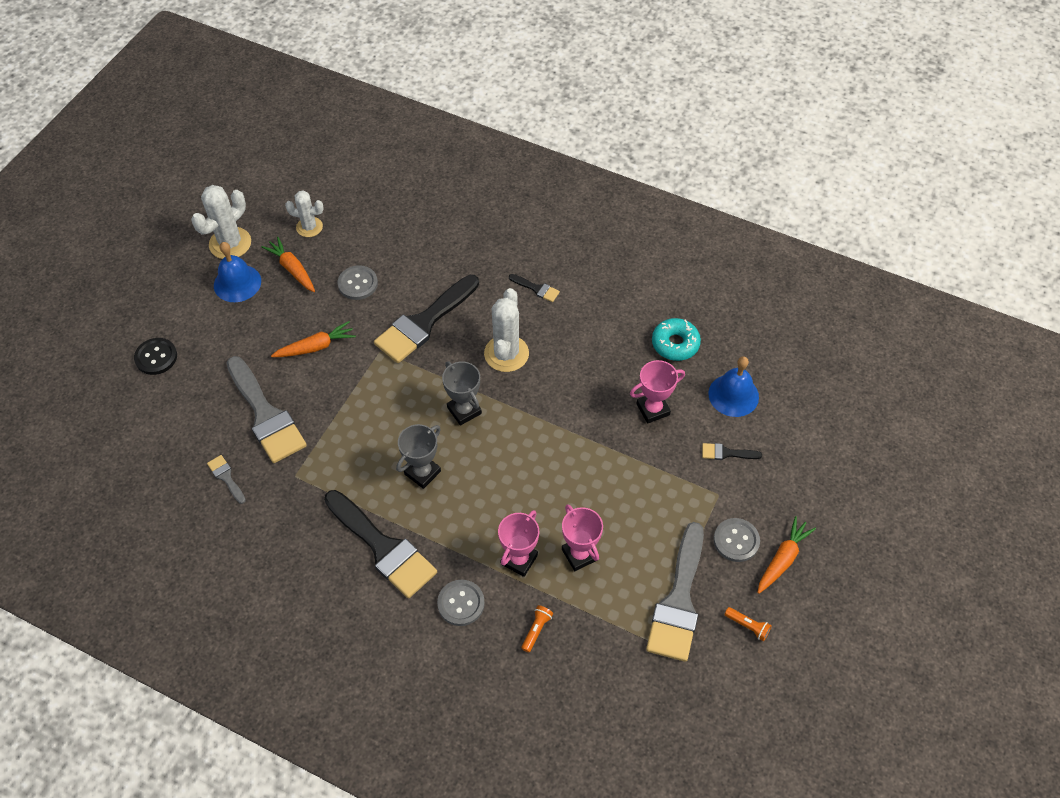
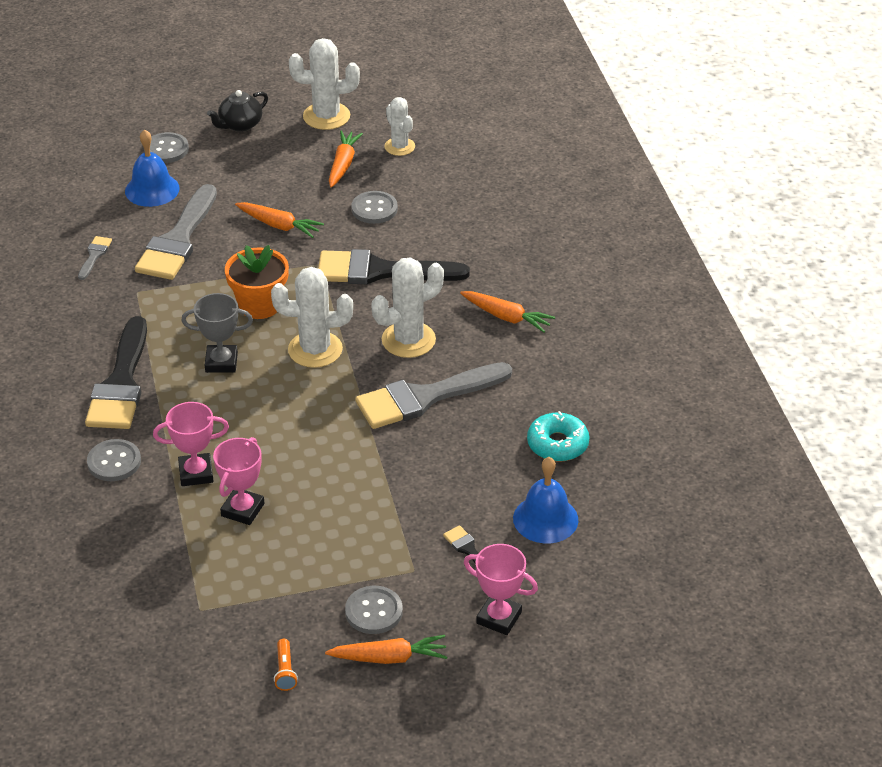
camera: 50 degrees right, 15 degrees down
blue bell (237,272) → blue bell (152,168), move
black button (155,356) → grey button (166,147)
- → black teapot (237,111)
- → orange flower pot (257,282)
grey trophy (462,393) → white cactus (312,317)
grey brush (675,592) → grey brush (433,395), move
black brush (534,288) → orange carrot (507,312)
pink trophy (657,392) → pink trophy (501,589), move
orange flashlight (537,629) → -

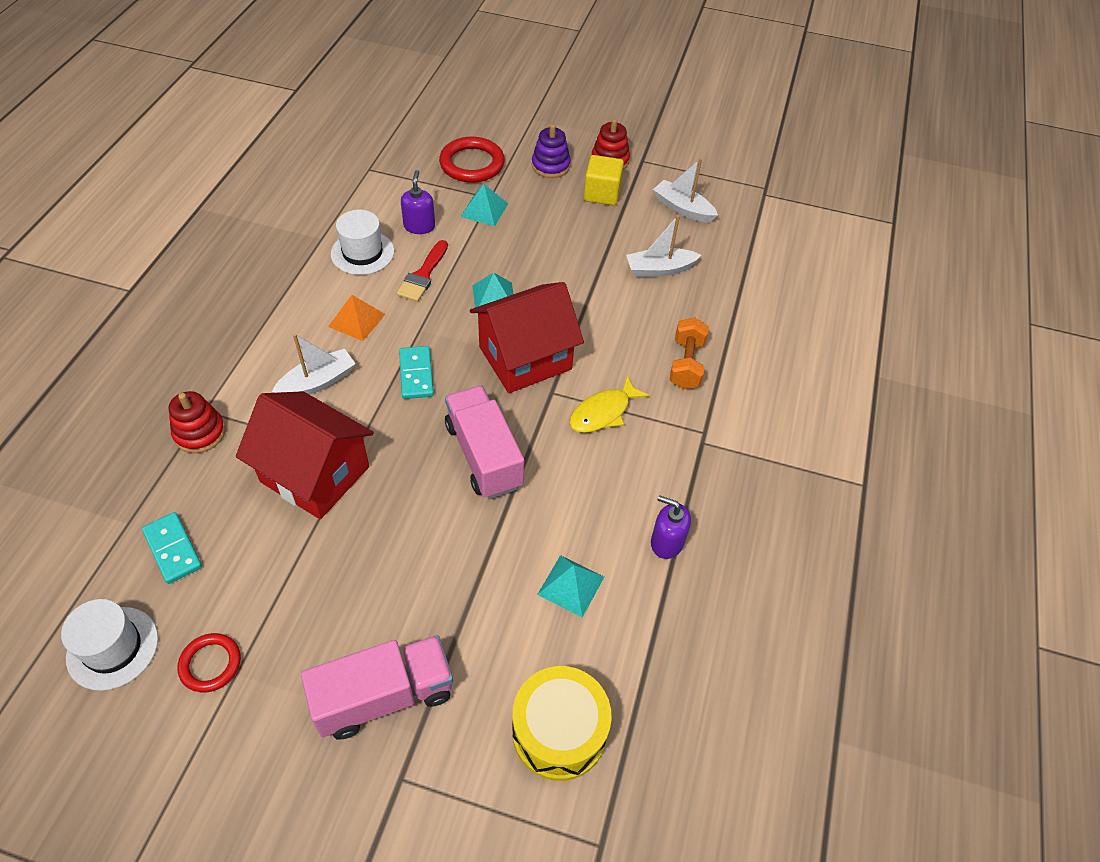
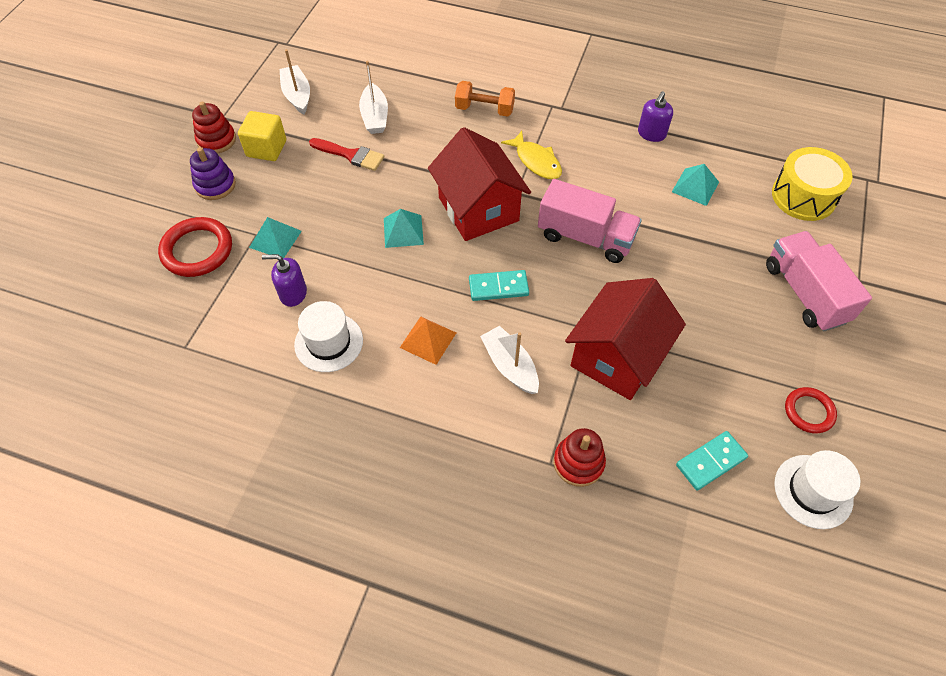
camera: 85 degrees left, 5 degrees up
white boat (685,190) → white boat (295,81), 120 degrees clockwise
red brush (422,271) → red brush (346,154), move
pink truck (484,442) → pink truck (590,221), 135 degrees counterclockwise

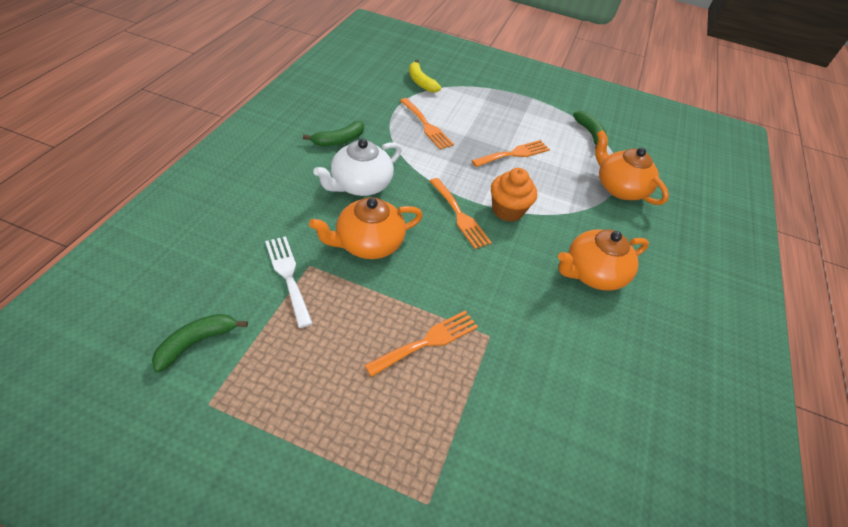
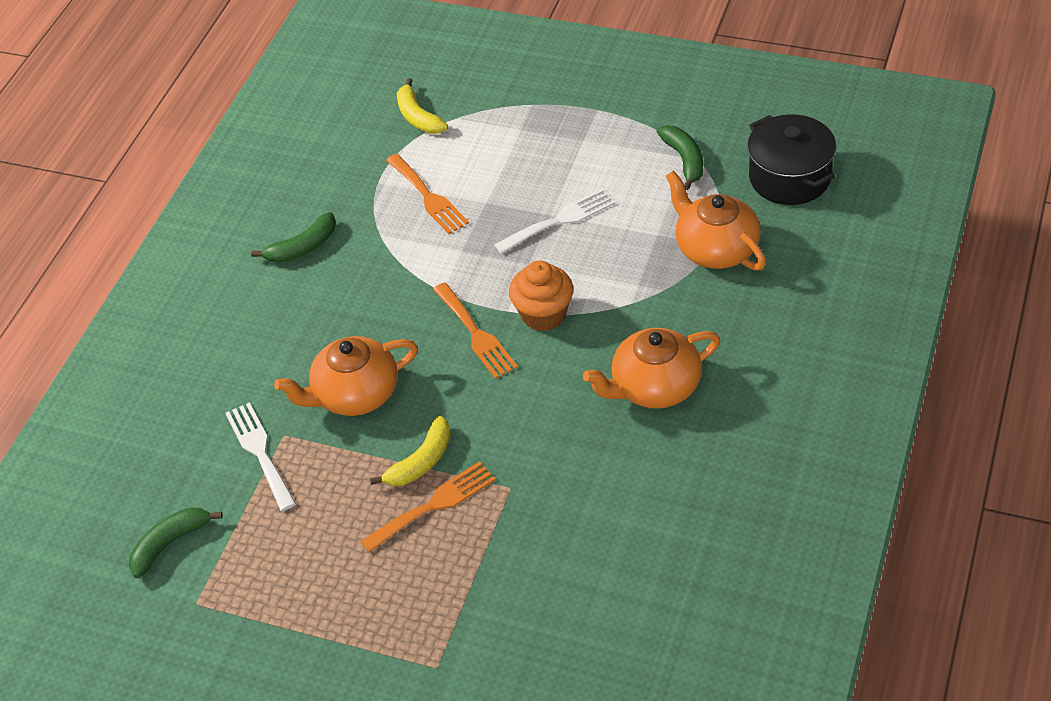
camera: 10 degrees right, 0 degrees up
- → yellow banana (410,451)
orange fork (510,153) → white fork (554,221)
- → black pot (791,159)
white teapot (357,167) → -

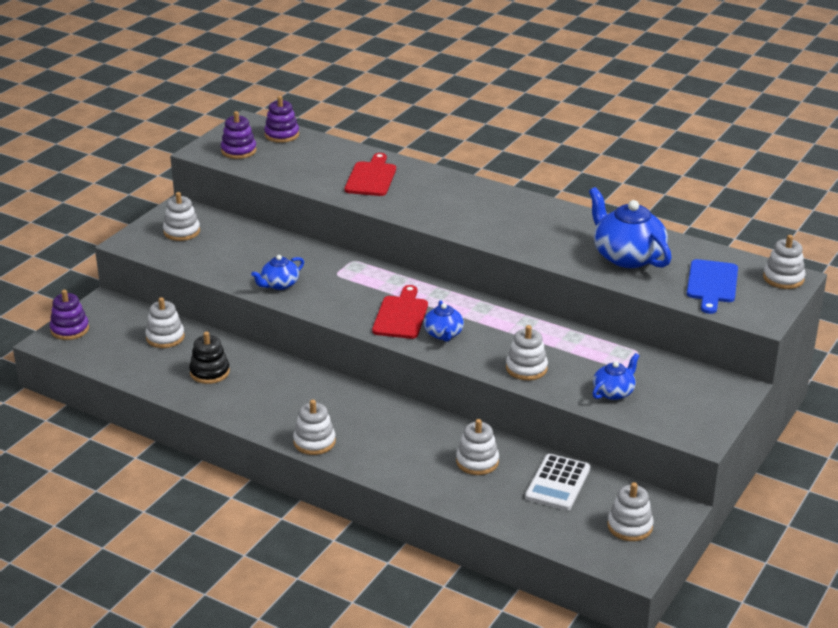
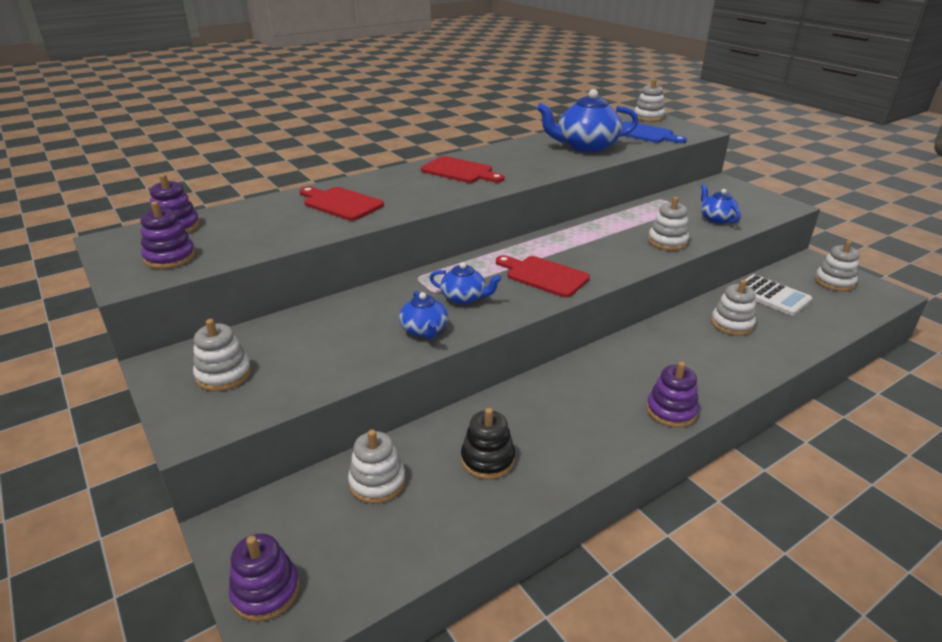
camera: 65 degrees left, 0 degrees up
- → red cutting board (462,169)
blue teapot (444,321) → blue teapot (465,283), move
white stacking toy (314,427) → purple stacking toy (672,395)

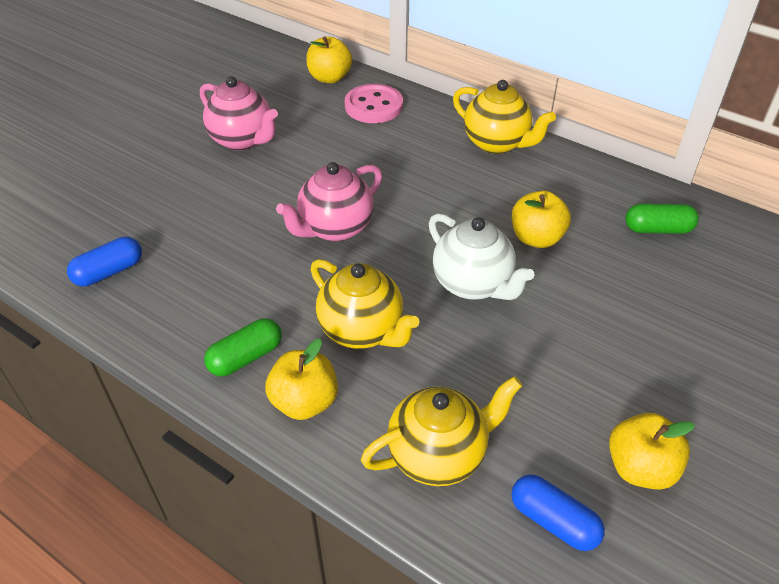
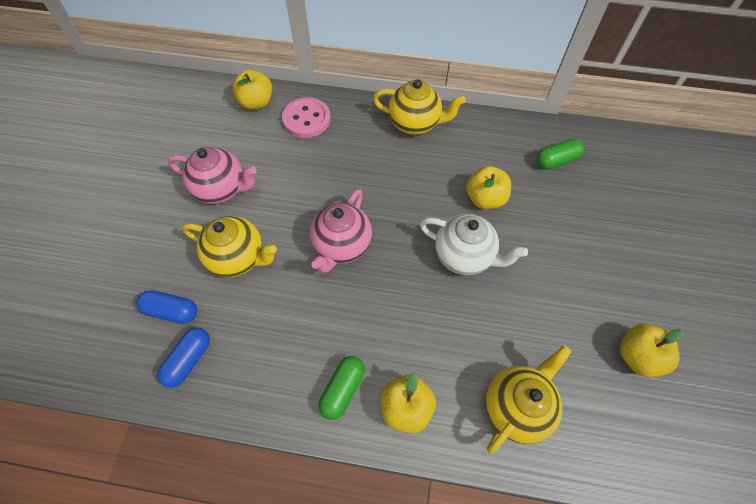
camera: 25 degrees left, 15 degrees up
blue capsule (558,513) → blue capsule (166,307), move
yellow teapot (365,304) → yellow teapot (229,246), move

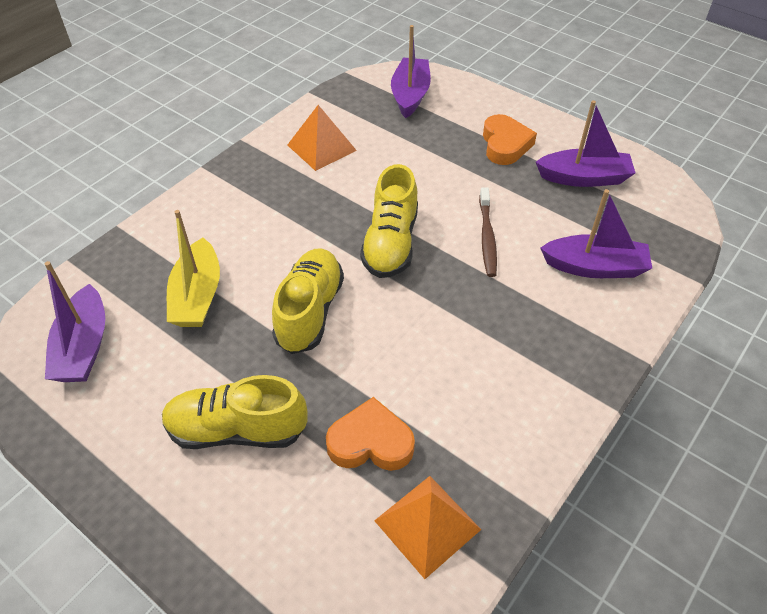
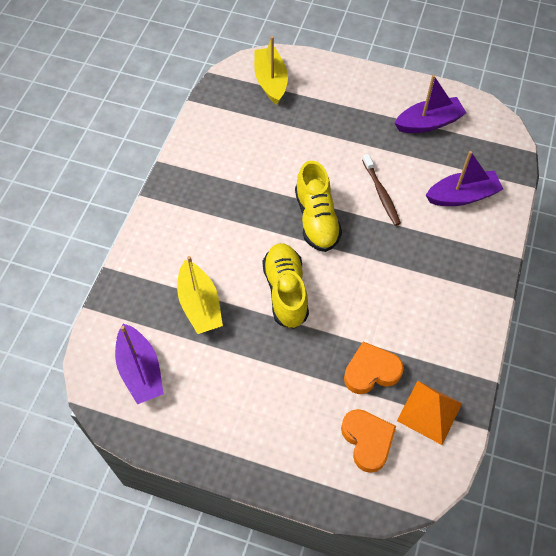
camera: 20 degrees left, 10 degrees up
purple boat (411,71) → yellow boat (271,70)
orange heart (510,139) → orange heart (368,441), move
yellow shoe (235,412) → -
orange pyramid (322,138) → -

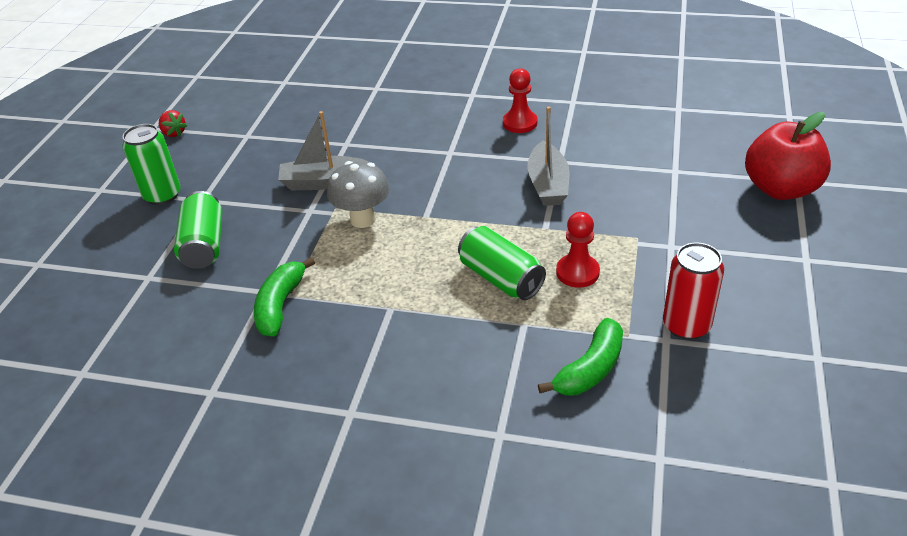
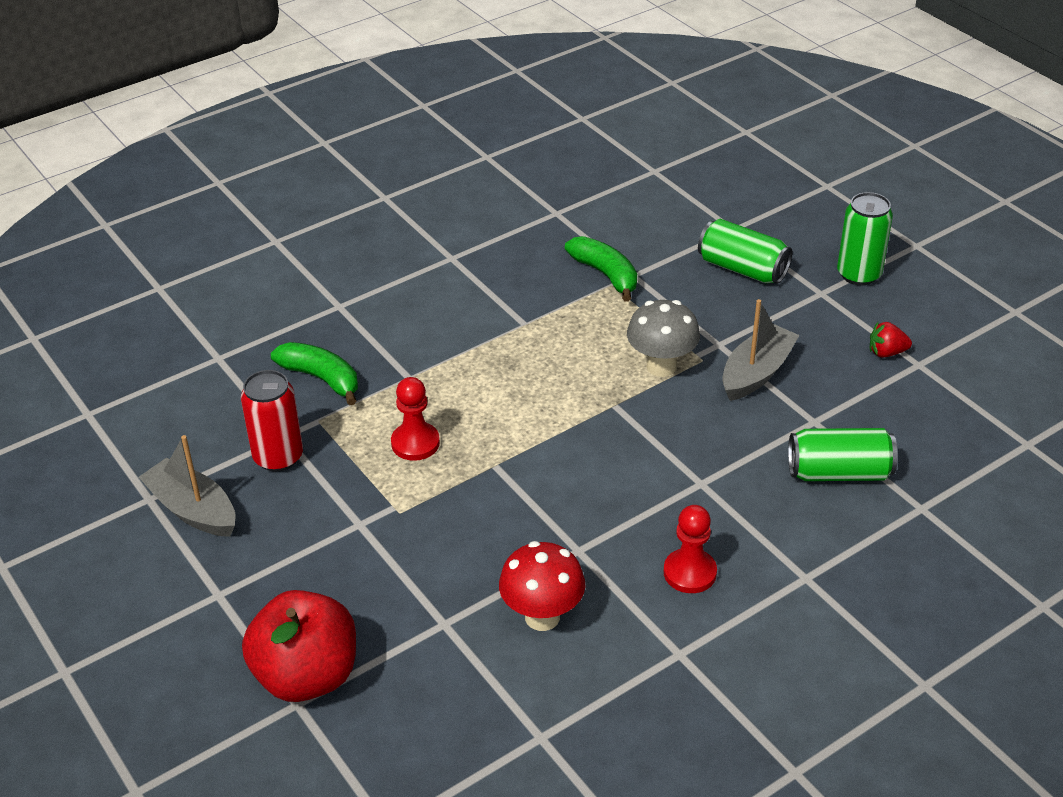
camera: 130 degrees right, 0 degrees up
grey boat (548,156) → grey boat (187,486), move
green banana (580,357) → green banana (314,373), 135 degrees clockwise
- → red mushroom (542,586)
green can (502,263) → green can (843,454), move
red strawberry (173,123) → red strawberry (891,339), move

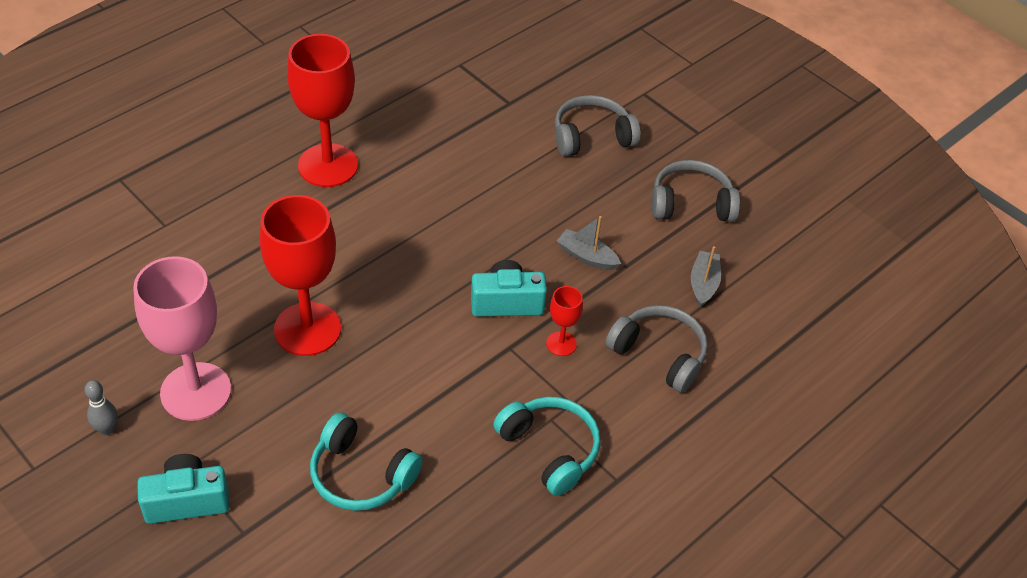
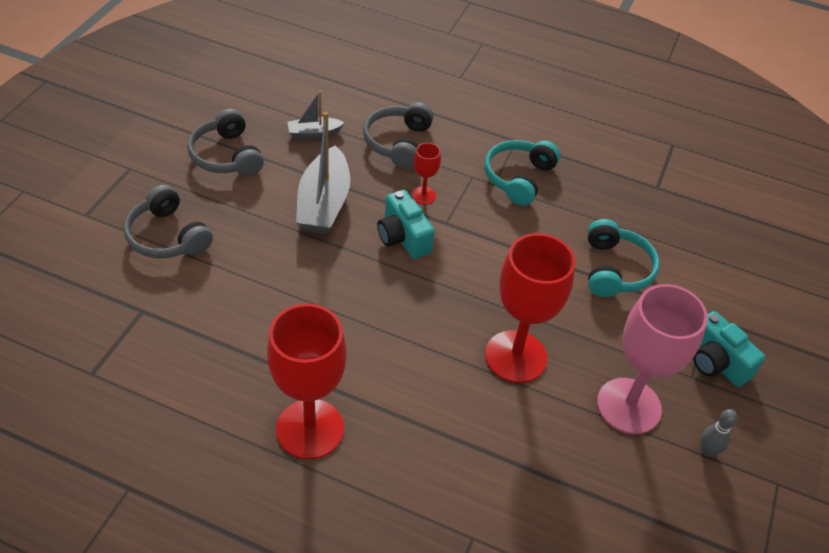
camera: 115 degrees left, 0 degrees up
grey boat (589,243) → grey boat (323,173), x1.89

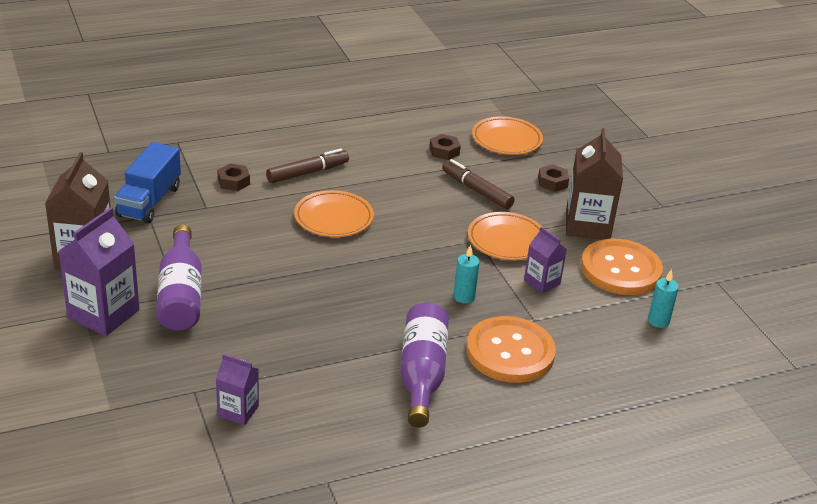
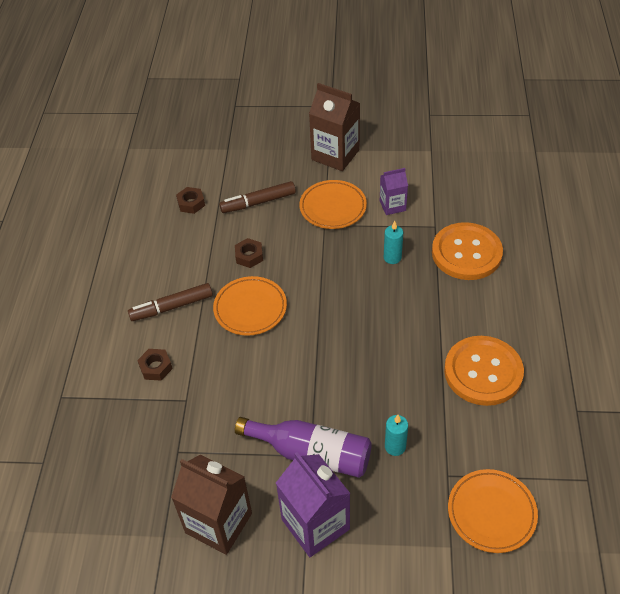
camera: 60 degrees left, 15 degrees up
brown marker (307,165) → brown marker (170,302), 105 degrees counterclockwise
brown nut (553,178) → brown nut (249,253), move
turquoise candle (663,298) → turquoise candle (396,435), move
orange button (622,267) → orange button (484,371), move
orange plate (507,135) → orange plate (493,511), move
blue truck (147,182) → -
purple carton (237,389) → -
purple bottle (424,365) → -

